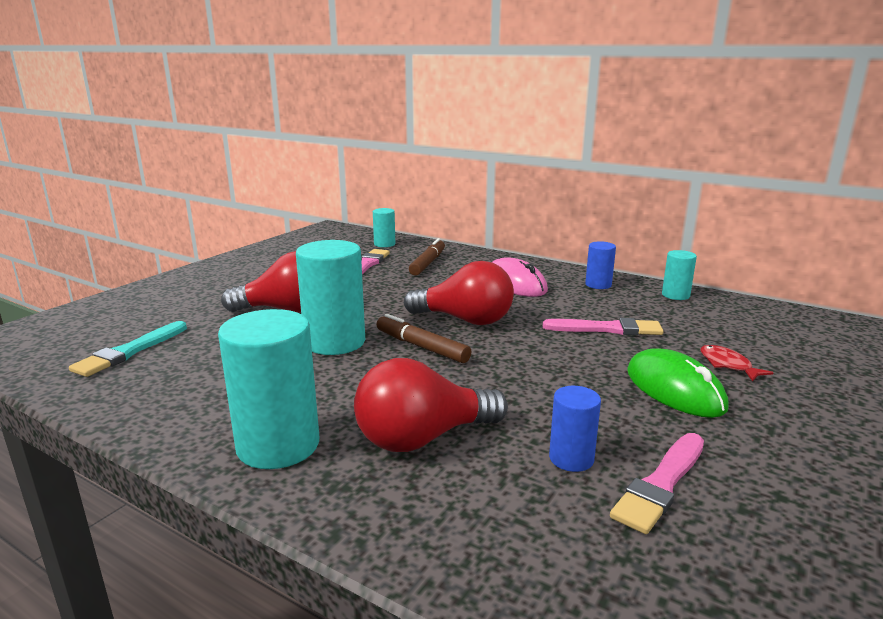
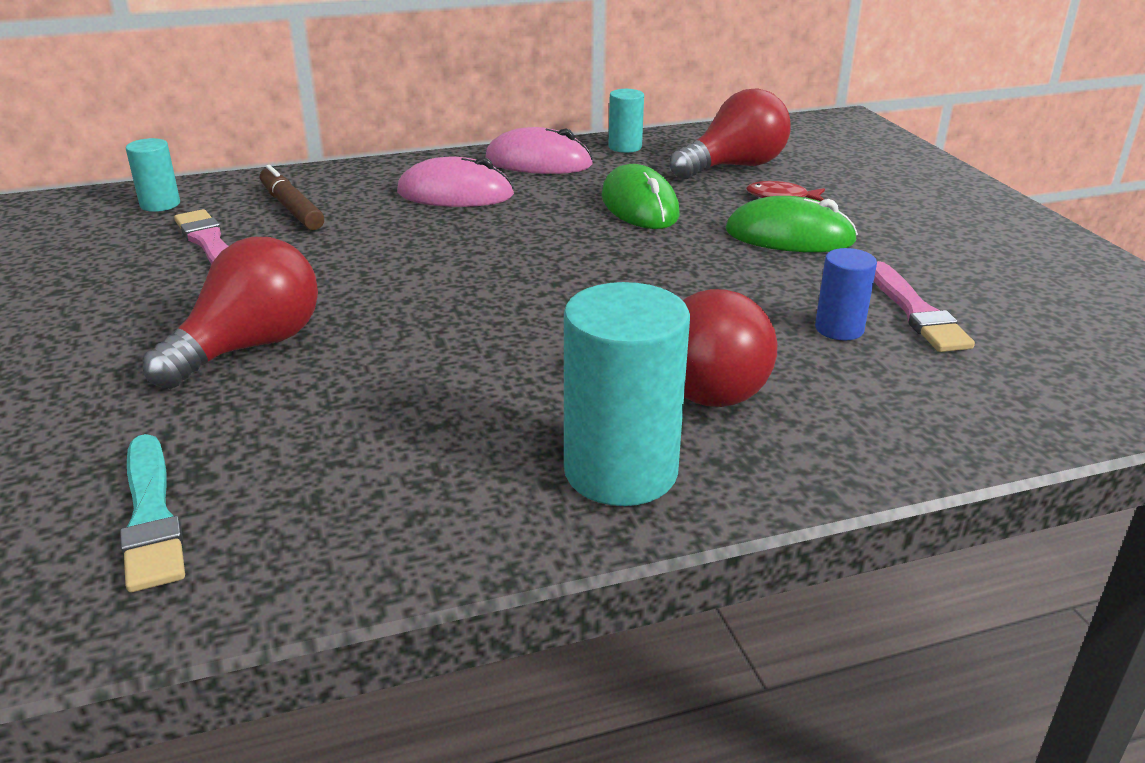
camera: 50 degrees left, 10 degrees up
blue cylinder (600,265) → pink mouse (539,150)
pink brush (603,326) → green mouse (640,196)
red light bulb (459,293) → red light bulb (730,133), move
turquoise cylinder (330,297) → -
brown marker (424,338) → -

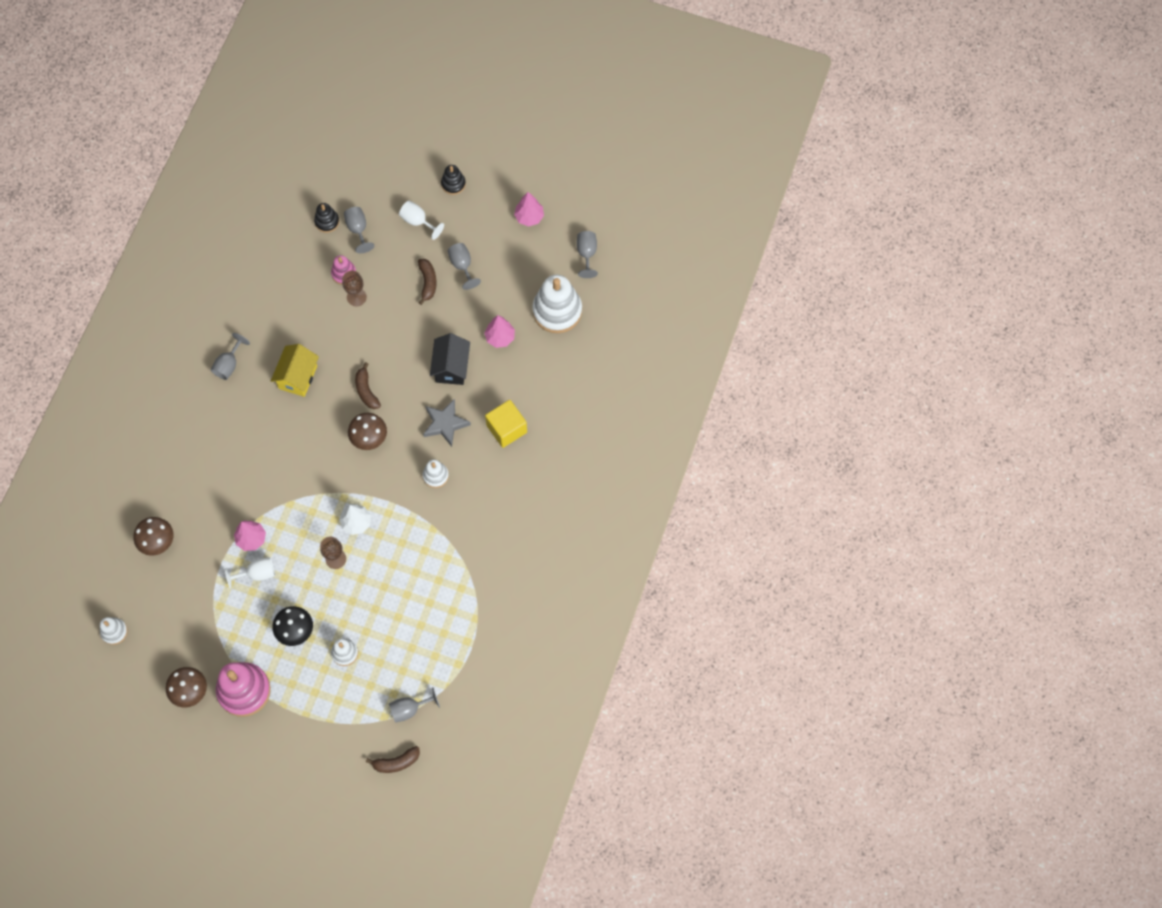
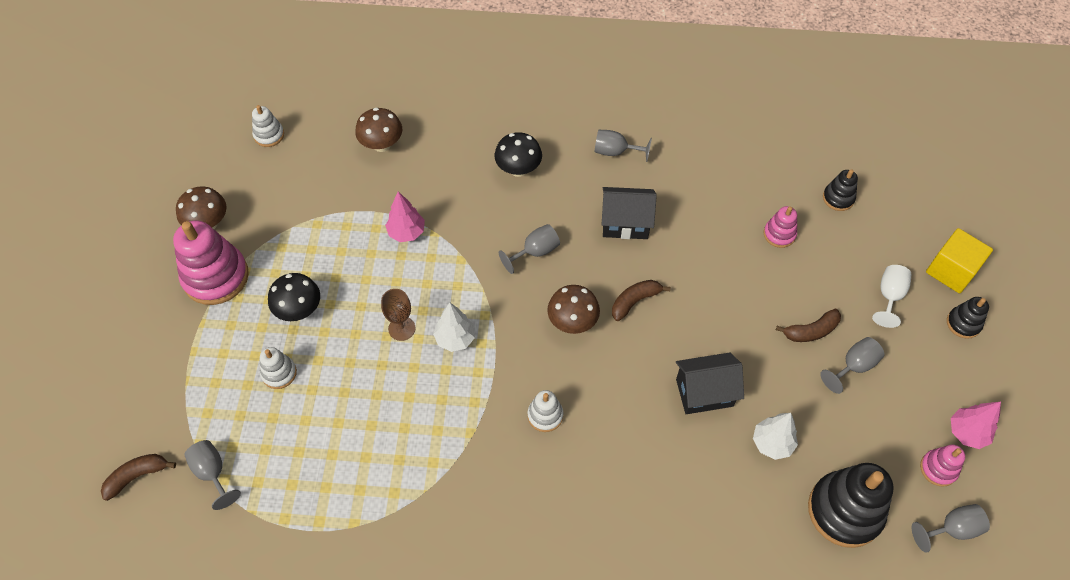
camera: 75 degrees right, 10 degrees down
brown banana (393,759) → brown banana (138,477), 90 degrees clockwise
- → black mushroom (518,154)
grey goblet (359,230) → grey goblet (529,249), move
yellow house (295,370) → black house (629,213)
pink tree (499,331) → white tree (775,436)
white stacking toy (557,304) → black stacking toy (851,505)
- → pink stacking toy (942,466)
yellow cube (506,424) → yellow cube (959,260), move
white goblet (250,573) → -
brown goblet (354,288) → -
grey star (447,423) → -

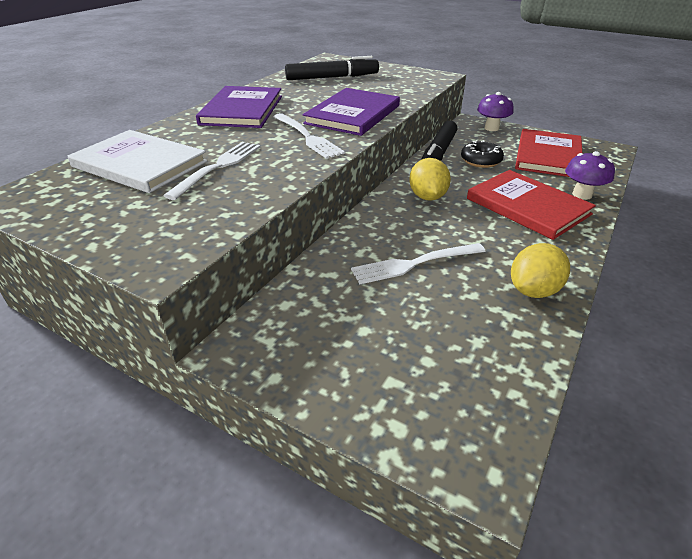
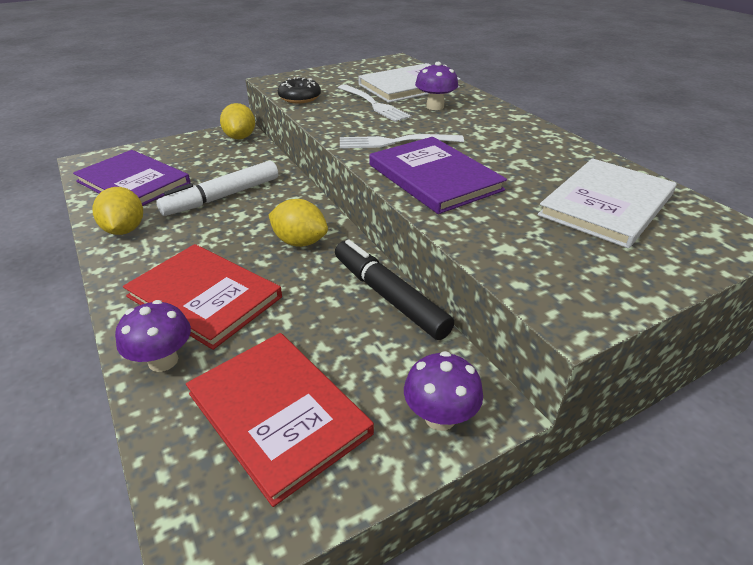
camera: 120 degrees right, 0 degrees up
purple book (239,107) → purple book (131,178), move
red book (531,205) → red book (202,297), 45 degrees clockwise
white fork (418,263) → white marker (217,188)
- → yellow lemon (237,121)
black donut (482,154) → black donut (299,90), move
- → purple mushroom (436,86)
black marker (332,68) → white book (607,203)

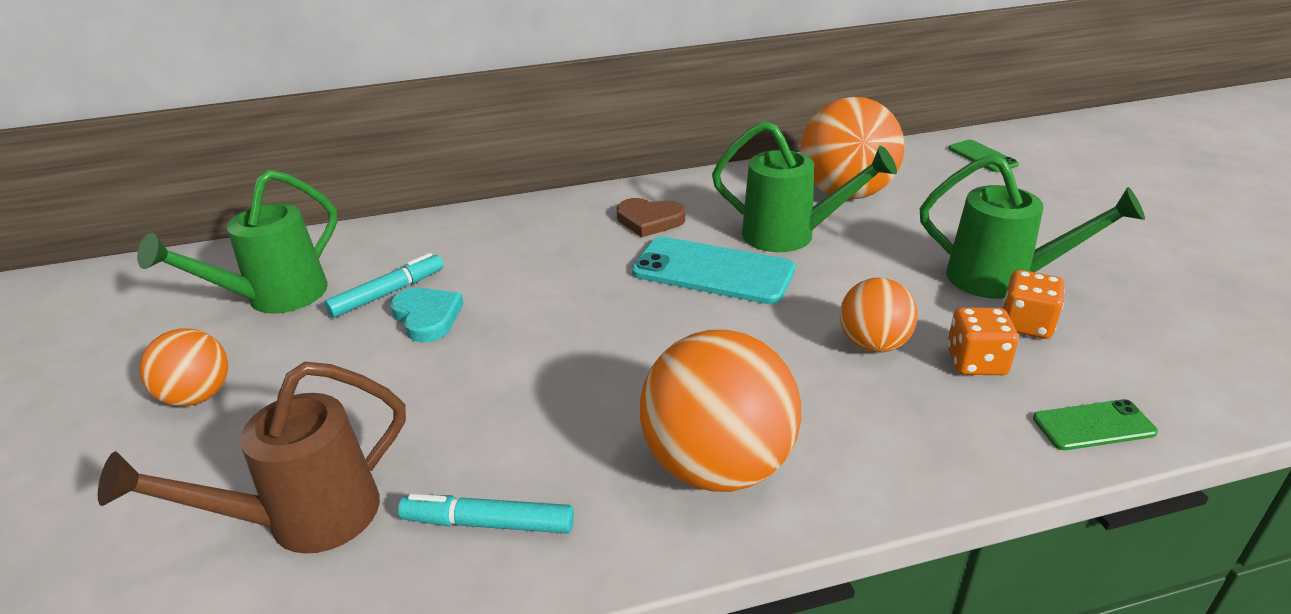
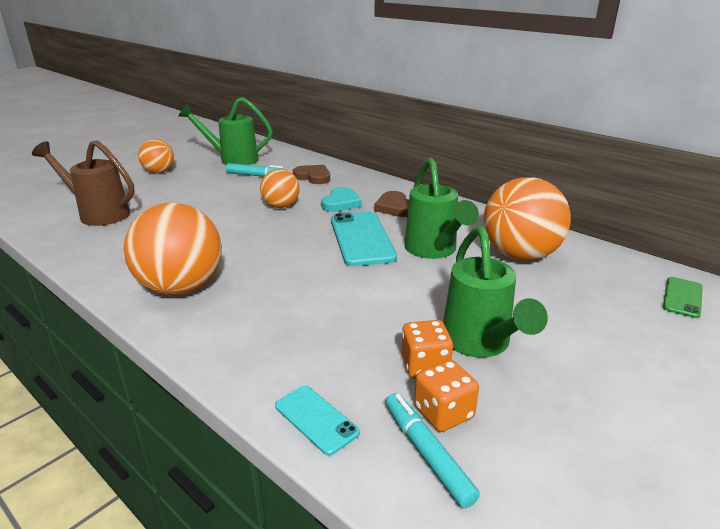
camera: 55 degrees right, 5 degrees down
orange ball (879,315) → orange ball (280,188), move
green phone (1095,424) → turquoise phone (317,421)
- → brown heart (311,174)
turquoise heart (427,315) → turquoise heart (341,199), move
turquoise marker (486,513) → turquoise marker (433,450), move
orange dice (983,341) → orange dice (446,396), move

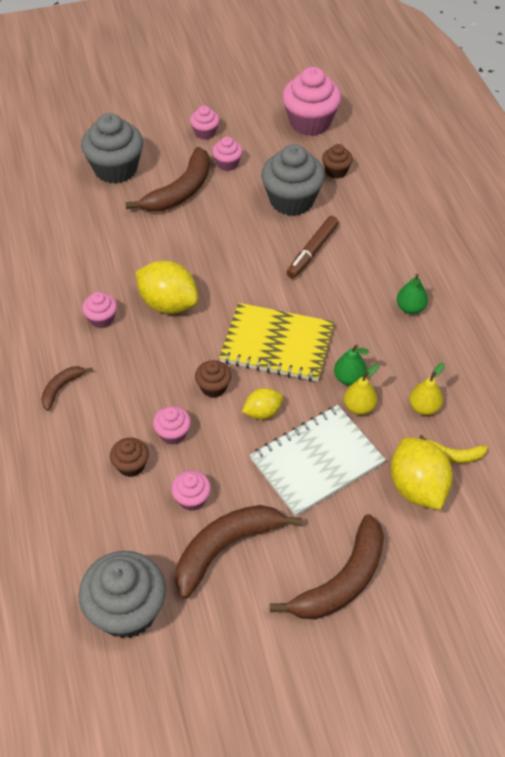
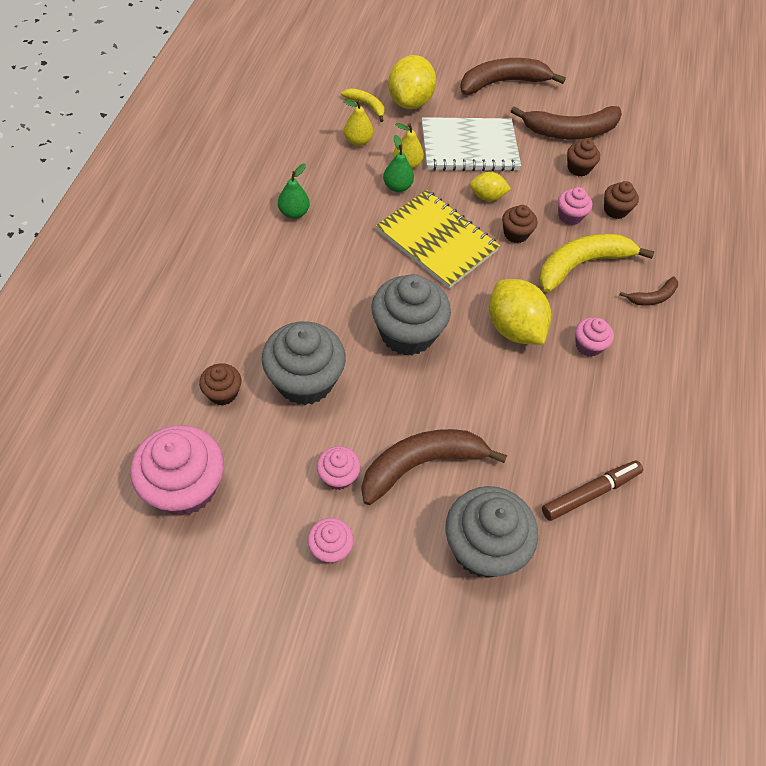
camera: 155 degrees left, 5 degrees up
grey cupcake (122,595) → grey cupcake (411,315), move
- → yellow banana (596,263)
brown marker (312,247) → brown marker (592,490), move
pink cupcake (191,490) → brown cupcake (583,157)

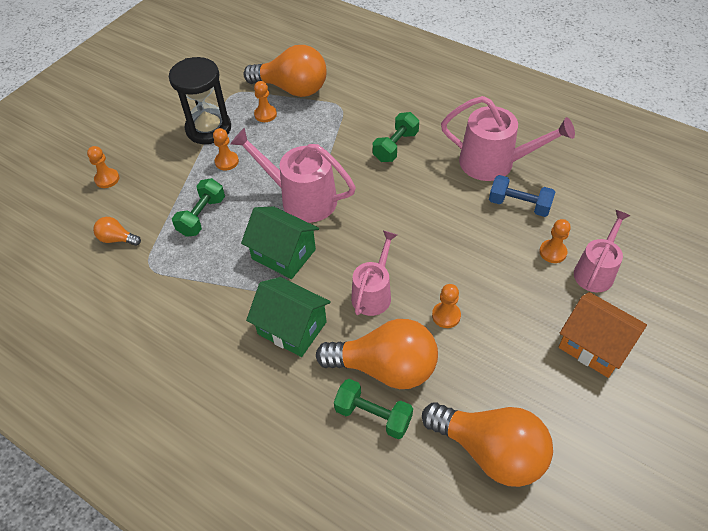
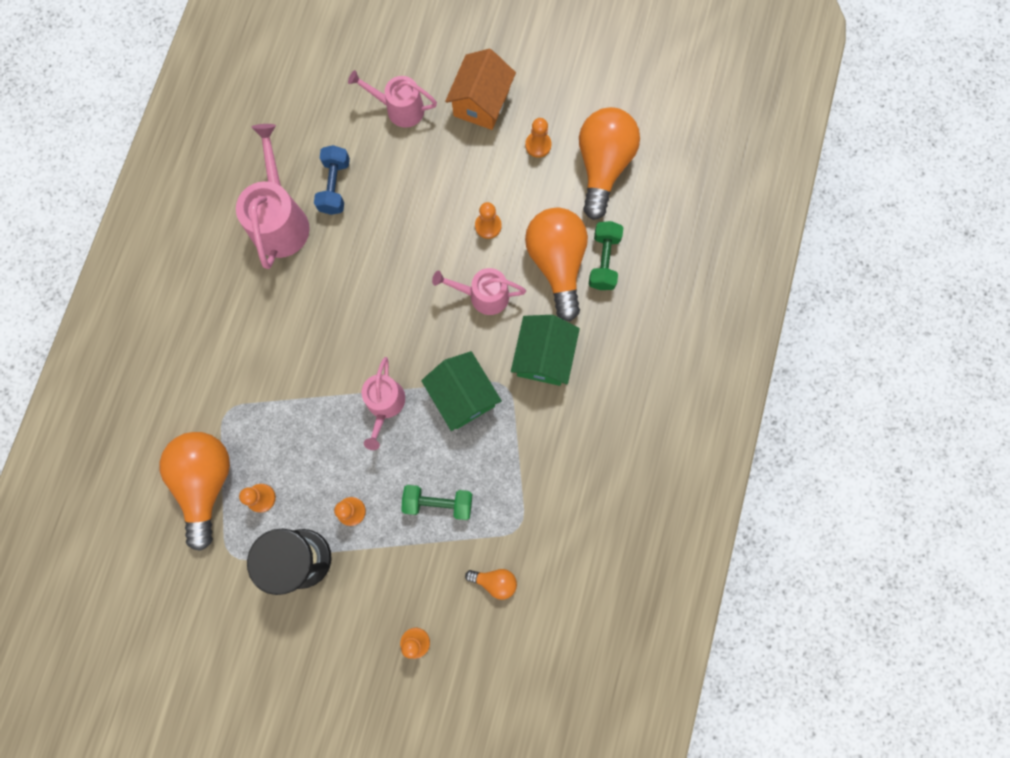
camera: 110 degrees left, 25 degrees up
pink watering can (293,175) → pink watering can (383,403), x0.65
green house (280,242) → green house (461,391), 45 degrees counterclockwise
orange light bulb (117,231) → orange light bulb (491,584), 75 degrees counterclockwise
orange pawn (555,241) → orange pawn (538,138), move
green dumbbell (396,137) → -

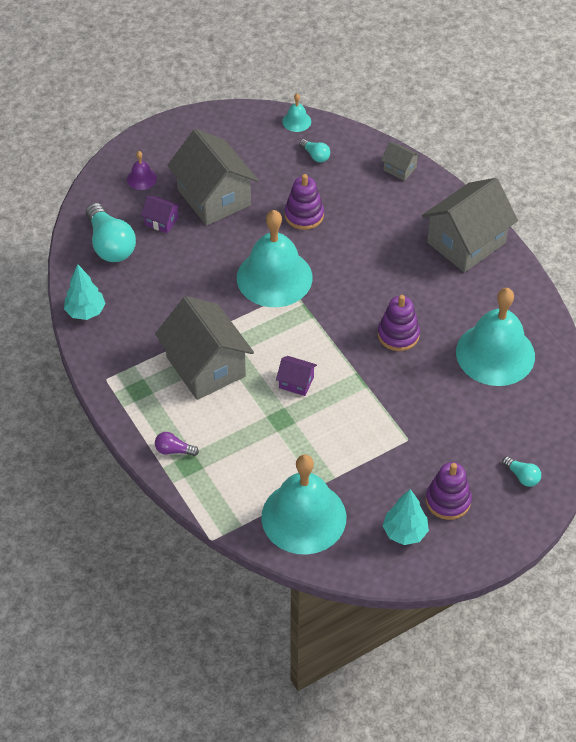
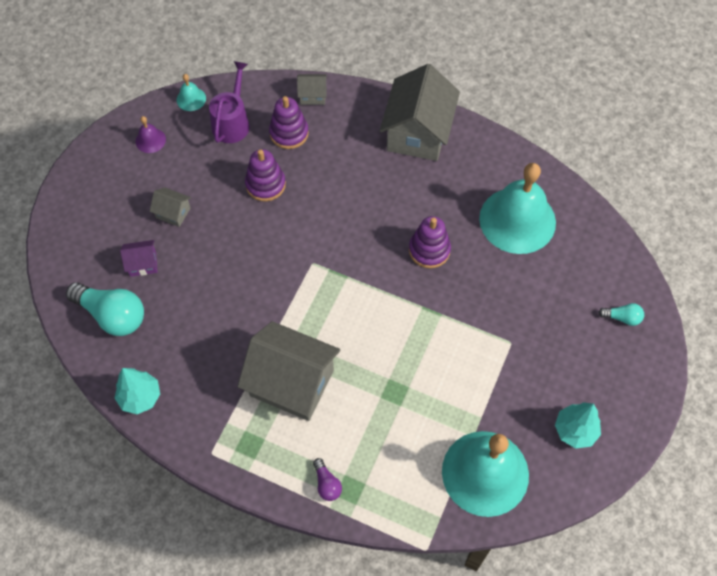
camera: 35 degrees left, 10 degrees up
purple bell (142,170) → purple bell (151,134), move
grey house (212,177) → grey house (170,207), x0.44
turquoise light bulb (314,150) → purple watering can (229,102)
purple stacking toy (449,491) → purple stacking toy (289,122), move
purple light bulb (177,444) → purple light bulb (327,479), 90 degrees counterclockwise
turquoise bell (274,258) → -
purple house (296,376) → -

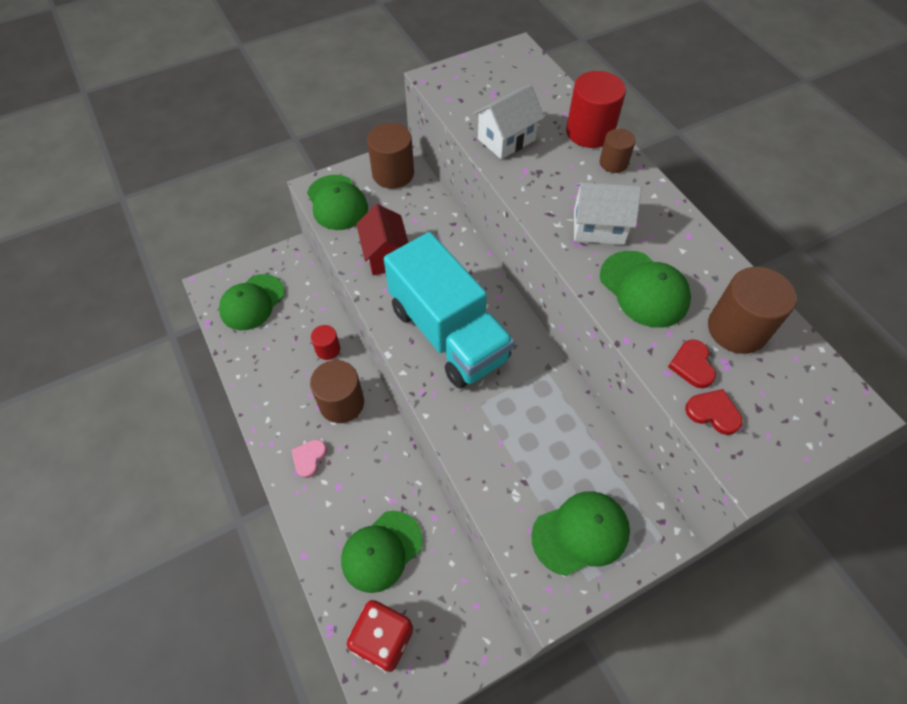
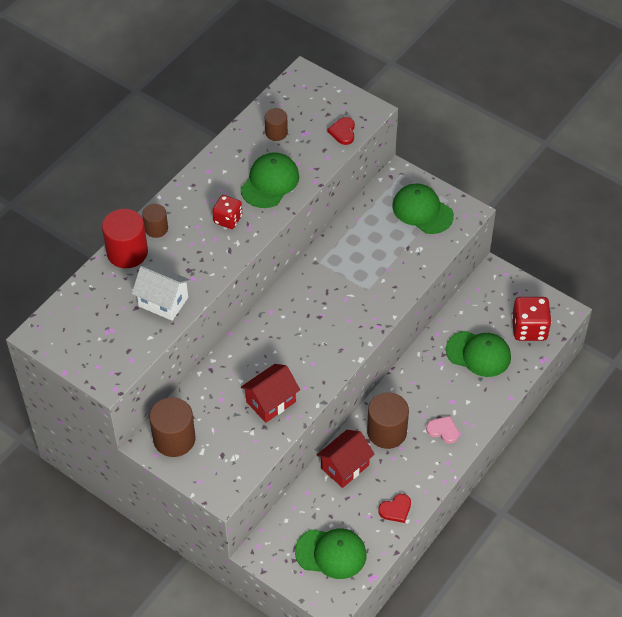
camera: 115 degrees left, 5 degrees down
white house (608,213) → red dice (227,212)
brown cylinder (752,310) → brown cylinder (276,124), x0.58
red cylinder (325,342) → red house (346,459)
red heart (692,364) → red heart (394,508), move
pink heart (309,458) → pink heart (442,430), 150 degrees counterclockwise
green cap (337,202) → -
turquoise truck (449,310) → -

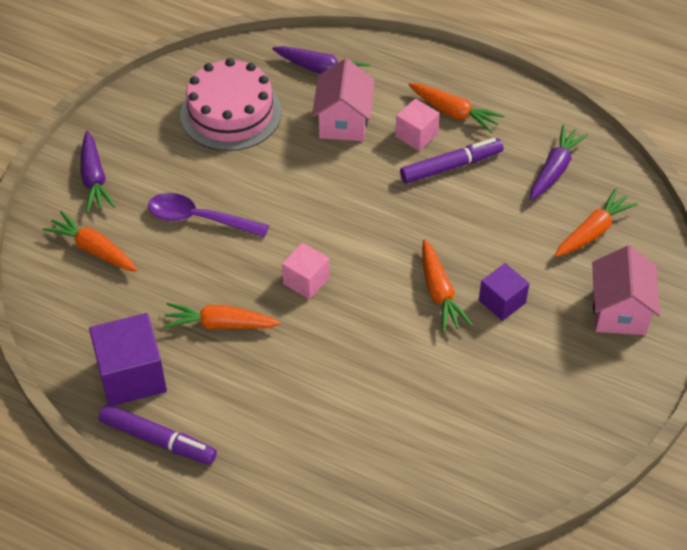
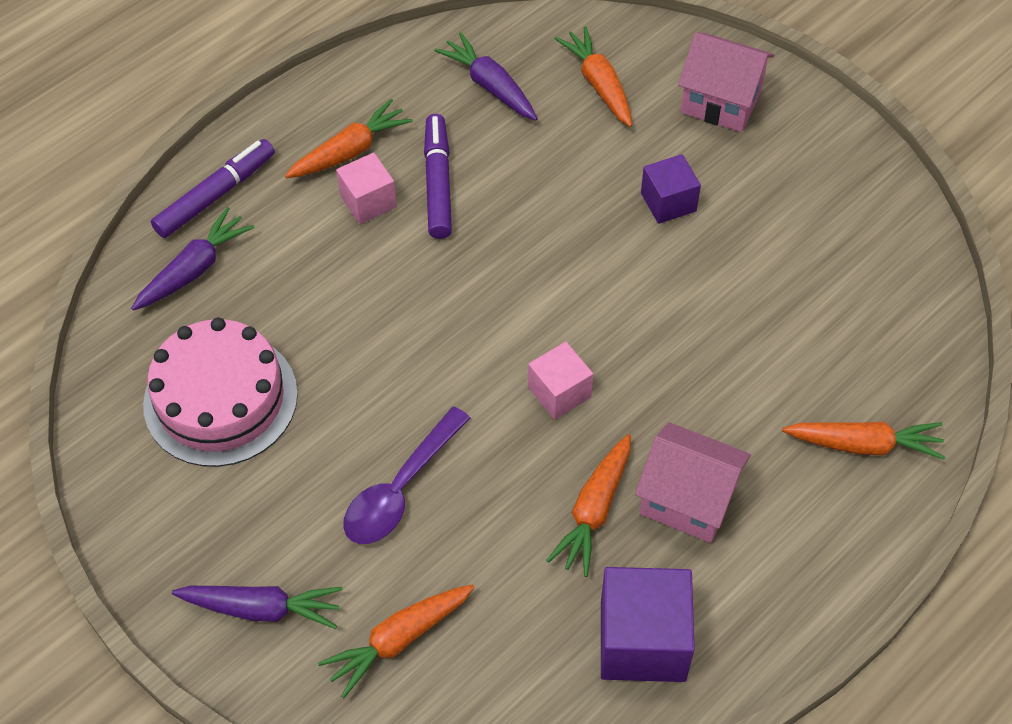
camera: 70 degrees left, 5 degrees up
purple marker (158,434) → purple marker (213,188), move
pink house (343,99) → pink house (693,482), move
orange carrot (447,285) → orange carrot (864,441), move

